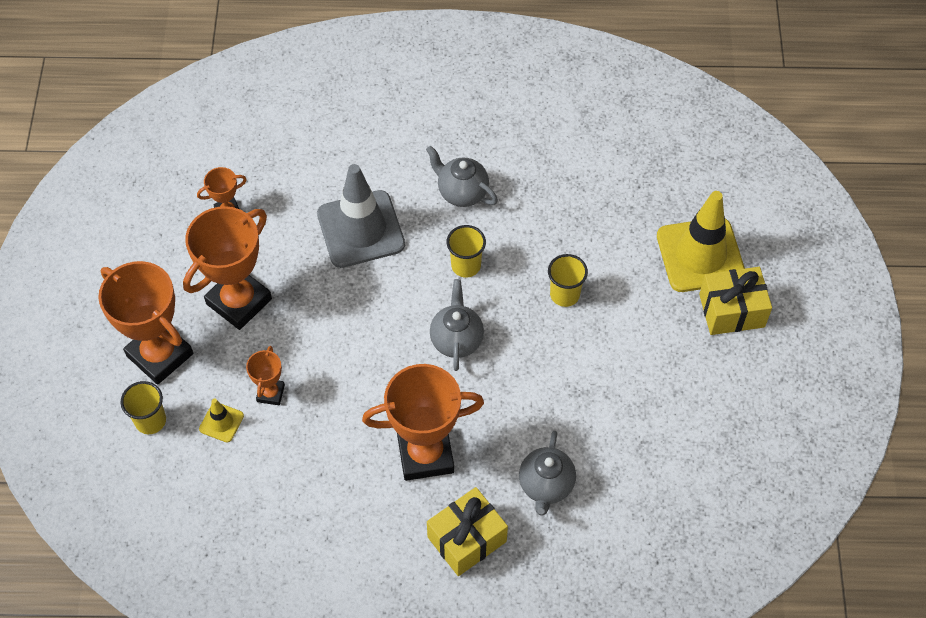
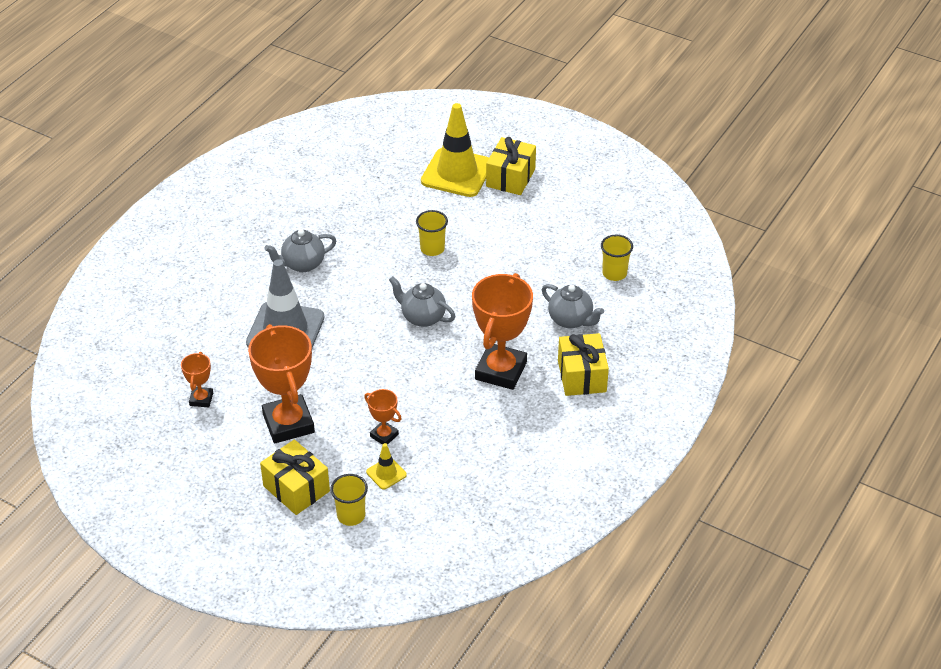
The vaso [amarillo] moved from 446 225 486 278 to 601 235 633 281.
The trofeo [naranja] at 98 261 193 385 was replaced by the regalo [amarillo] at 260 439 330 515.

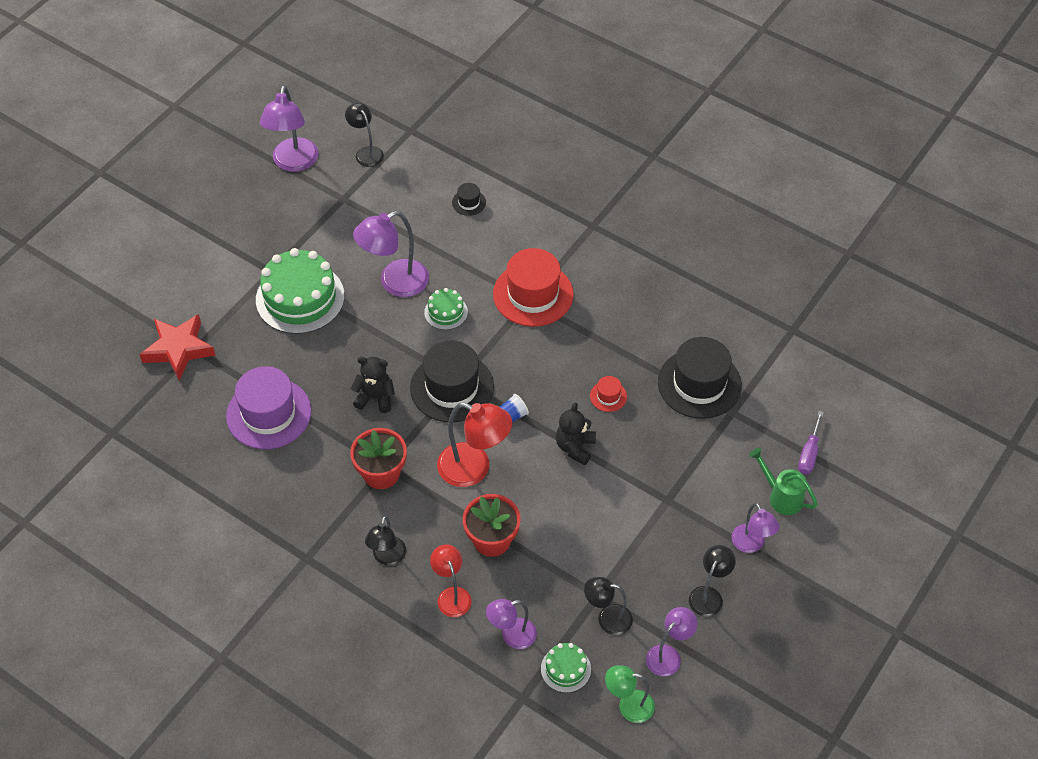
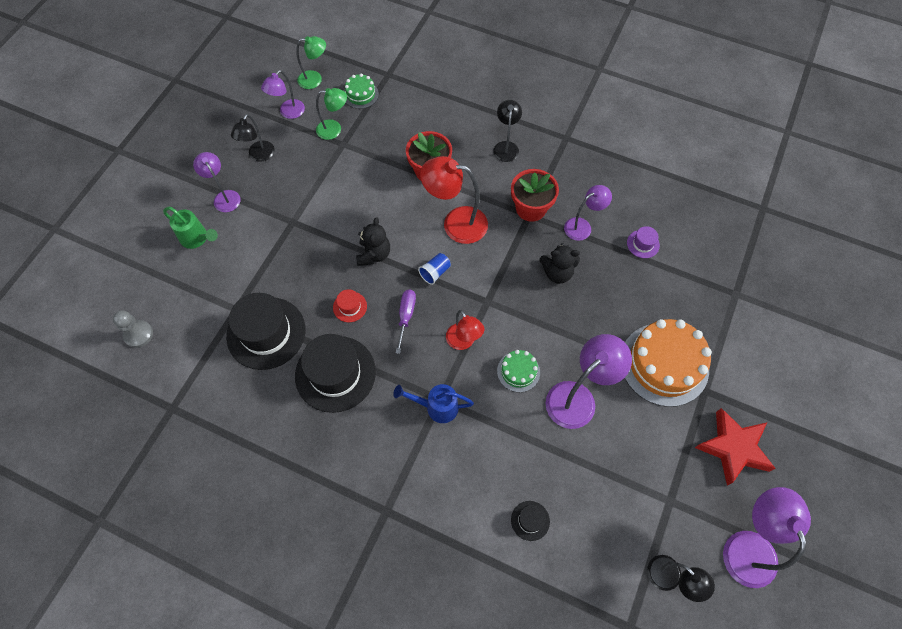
The peón [gris] at 112 310 153 348 appeared.
The estrella [rojo] moved from 139 314 216 380 to 695 408 776 486.
The sombrero [negro] moved from 410 341 494 422 to 295 334 376 413.
The lámpara [rojo] moved from 430 545 471 617 to 446 310 484 350.
The lámpara [morado] moved from 486 599 537 649 to 564 185 612 241.
The destornillador [morado] moved from 798 411 824 474 to 396 290 416 354.
The sombrero [rojo] at 493 248 574 327 was replaced by the regadera [azul] at 393 384 474 423.
The tarta [verde] at 256 248 345 334 became the tarta [naranja] at 625 319 712 407.
The lámpara [negro] at 584 577 633 635 became the lámpara [verde] at 316 88 347 140.
The sombrero [morado] at 226 366 311 449 changed to 0.44 times the size.

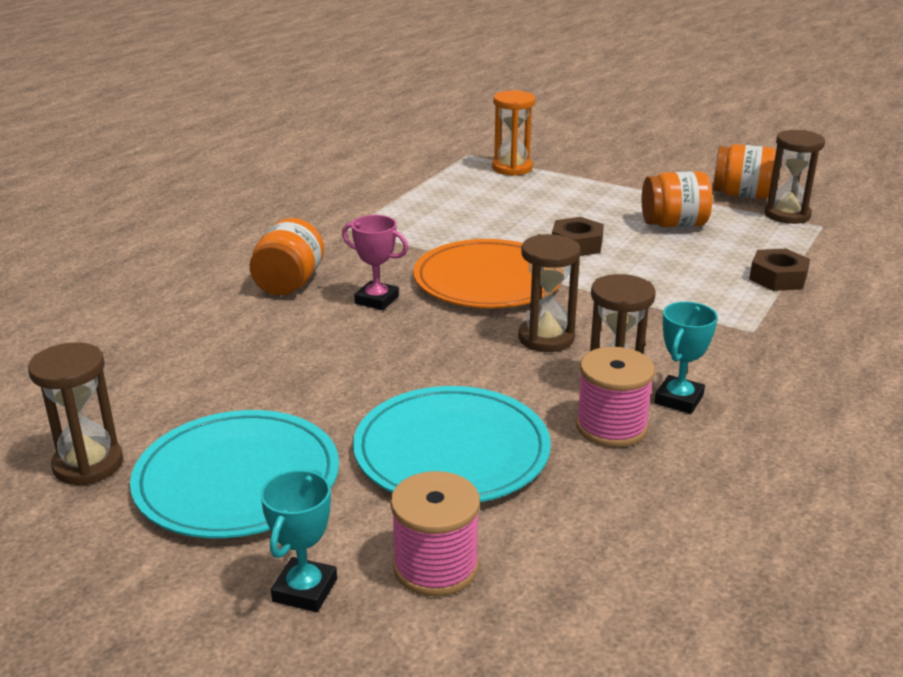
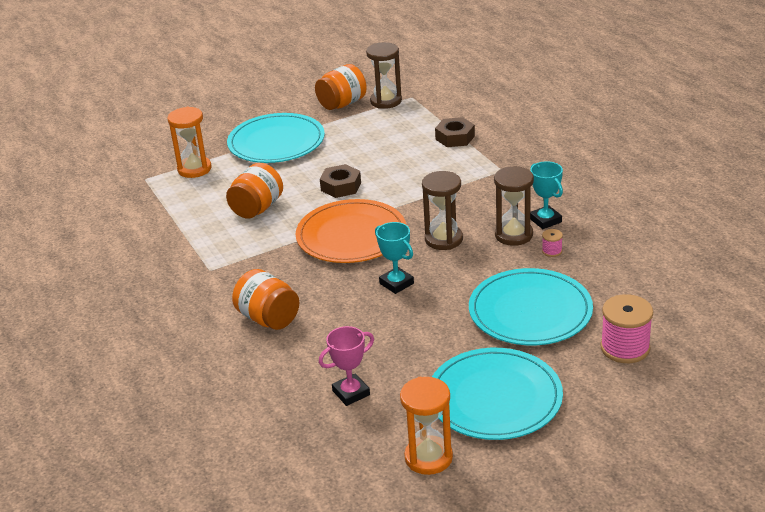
The plato [turquesa] at 227 113 325 163 appeared.
The trofeo [turquesa] moved from 260 470 337 612 to 375 222 414 294.
The trofeo [rosa] moved from 342 215 408 310 to 319 326 374 406.
The tarro [naranja] moved from 642 171 712 227 to 226 163 283 219.
The reloj de arena [marrón] at 28 342 123 485 became the reloj de arena [naranja] at 400 377 453 475.
The carrete [rosa] at 576 347 655 447 changed to 0.46 times the size.

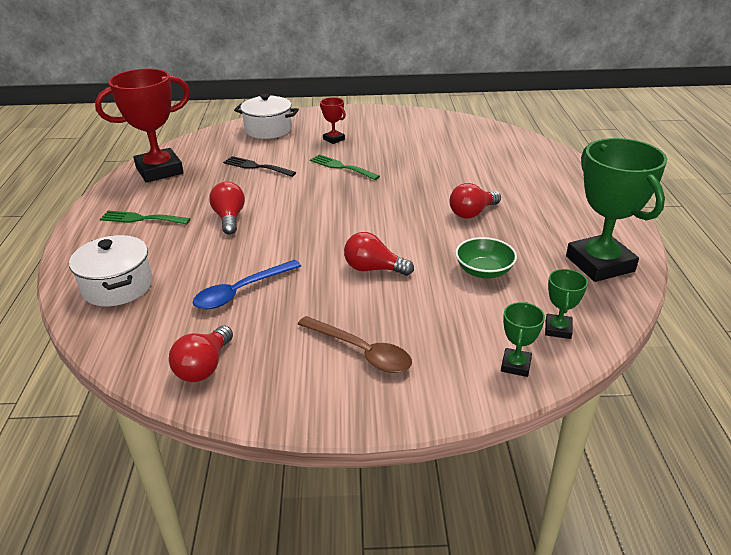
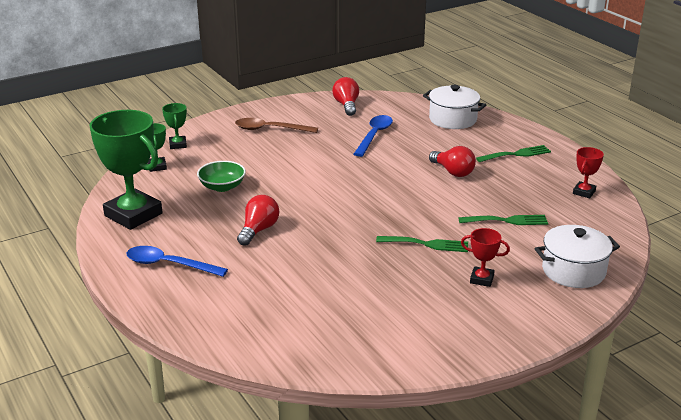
The bombilla [rojo] at 344 232 414 276 disappeared.
The cuchara [azul] at 126 246 228 277 appeared.
The tenedor [negro] at 223 156 296 177 became the tenedor [verde] at 458 215 548 225.
The trofeo [rojo] at 95 69 190 183 changed to 0.45 times the size.

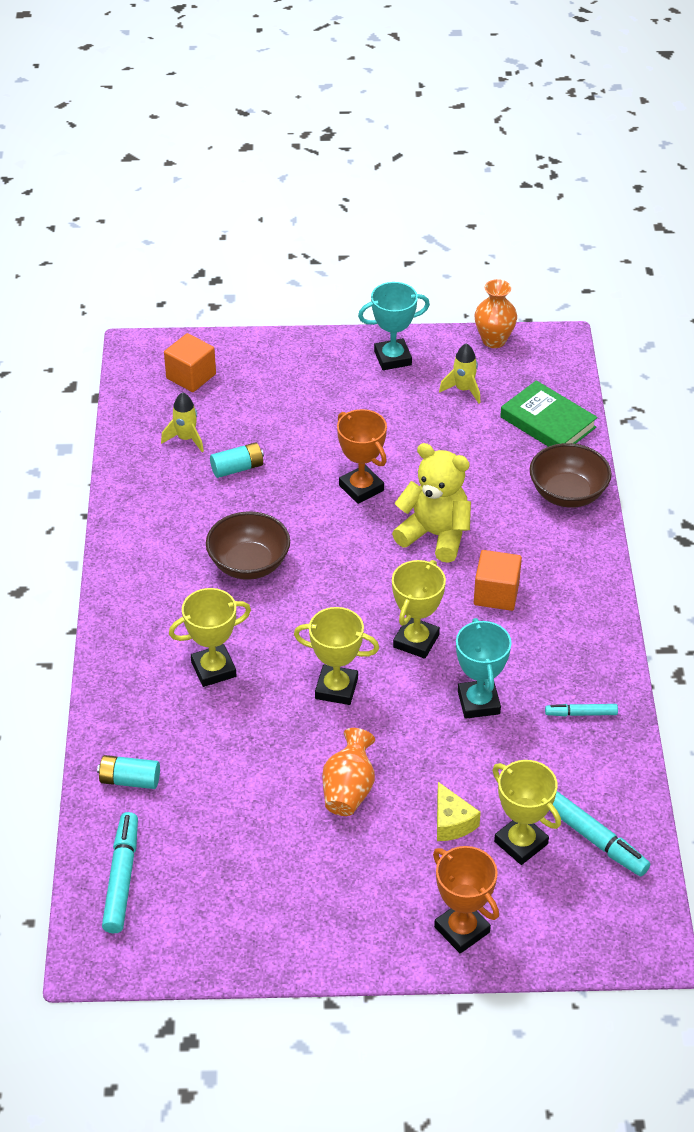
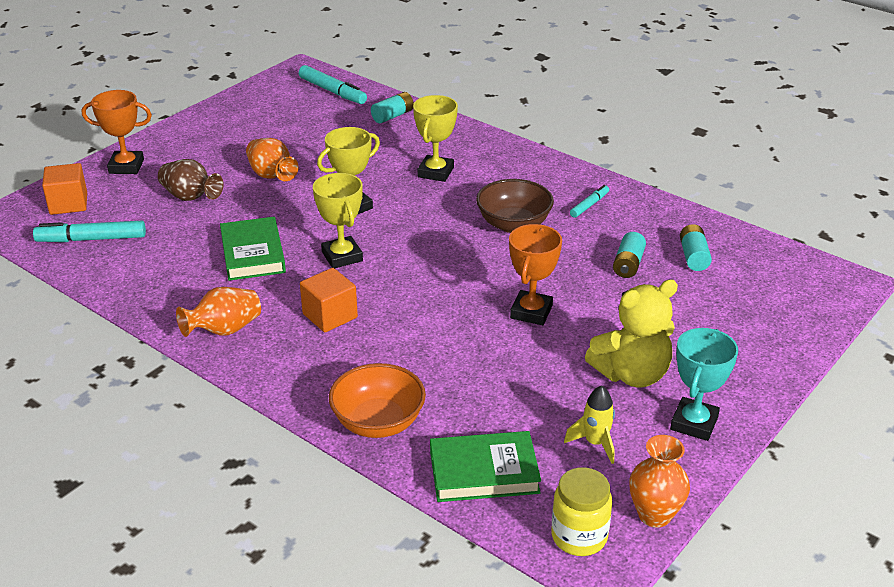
The trofeo [amarillo] at 492 760 561 865 disappeared.
The florero [naranja] at 176 287 261 337 appeared.
The tarro [amarillo] at 551 467 612 556 appeared.
The cubo [naranja] moved from 164 333 216 392 to 42 163 87 215.
The osito [amarillo] moved from 392 443 471 563 to 585 279 678 388.
The rotulador [turquesa] moved from 545 704 618 716 to 570 185 609 218.
The cohete [amarillo] at 161 392 204 452 was replaced by the pila [turquesa] at 680 224 712 271.
The queso [amarillo] at 437 782 481 841 was replaced by the florero [marrón] at 158 159 224 201.
The trofeo [turquesa] at 456 618 511 719 was replaced by the libro [verde] at 220 217 286 281.
The cuenco [marrón] at 529 443 612 508 became the cuenco [naranja] at 329 363 426 438.
The trofeo [naranja] at 337 409 387 504 turned 75 degrees counterclockwise.

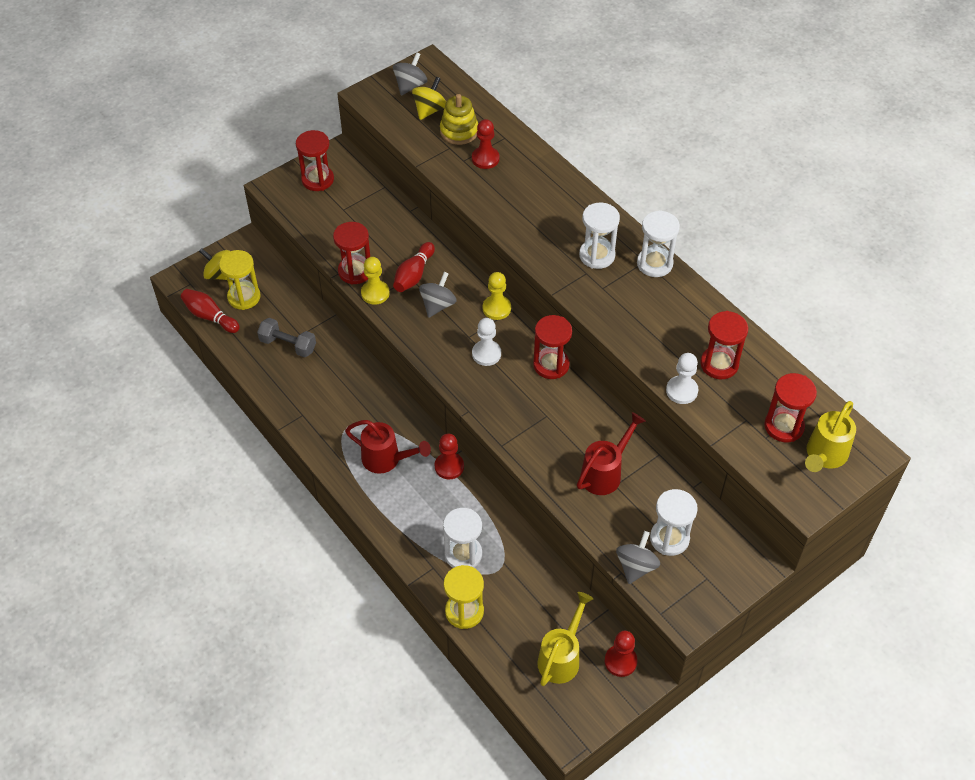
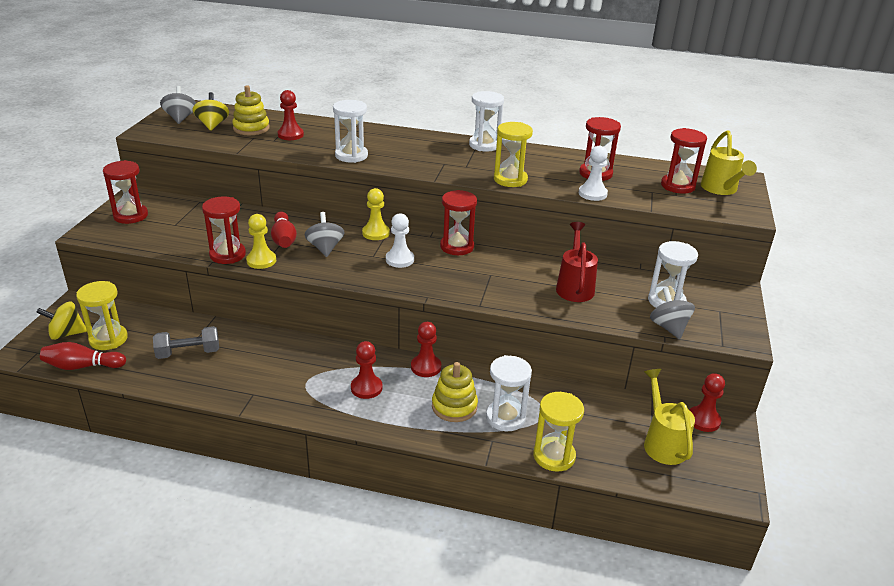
The juguete apilable [amarillo] at 432 362 478 422 appeared.
The reloj de arena [amarillo] at 494 122 533 187 appeared.
The reloj de arena [blanco] moved from 579 203 620 269 to 333 100 368 163.
The regadera [rojo] at 345 420 431 474 was replaced by the peón [rojo] at 351 341 382 399.

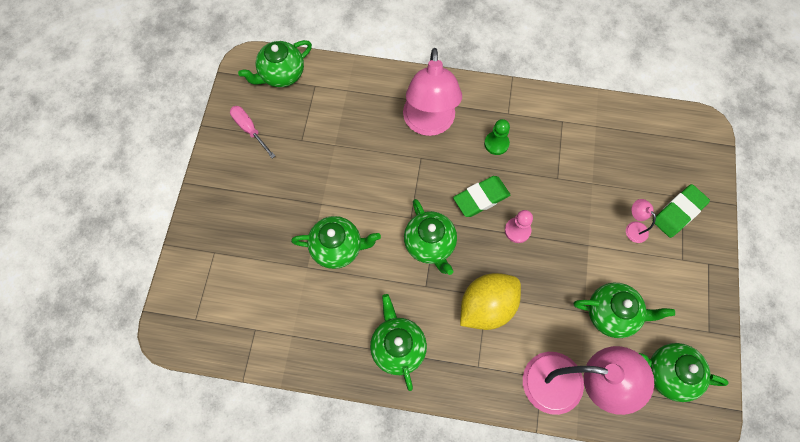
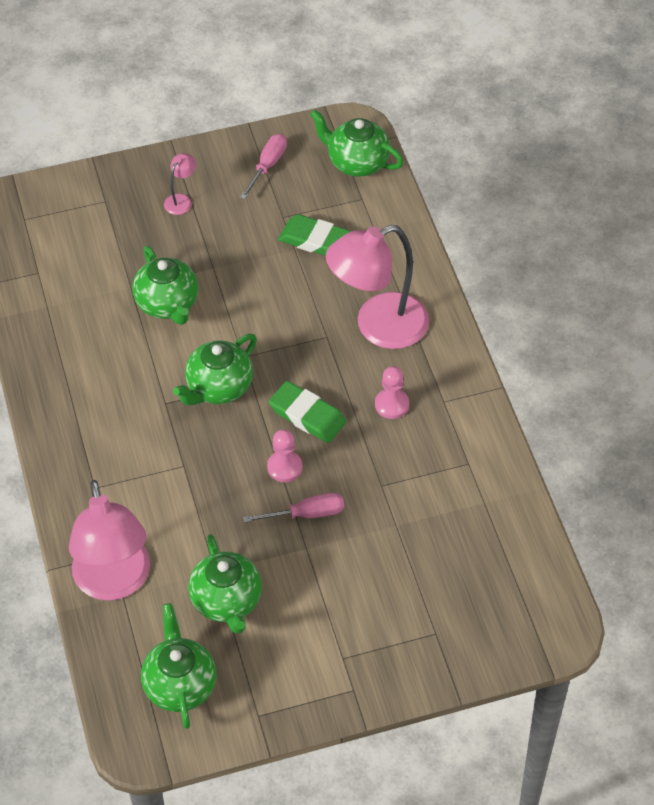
The tetera [verde] at 370 294 427 391 disappeared.
The limón [amarillo] at 460 273 521 330 disappeared.
The destornillador [rosa] at 243 493 344 523 appeared.
The lámpara [rosa] moved from 626 199 656 243 to 164 153 196 215.
The goma de borrar [verde] moved from 652 184 710 238 to 278 214 351 256.
The peón [verde] at 484 119 510 155 became the peón [rosa] at 375 366 409 419.

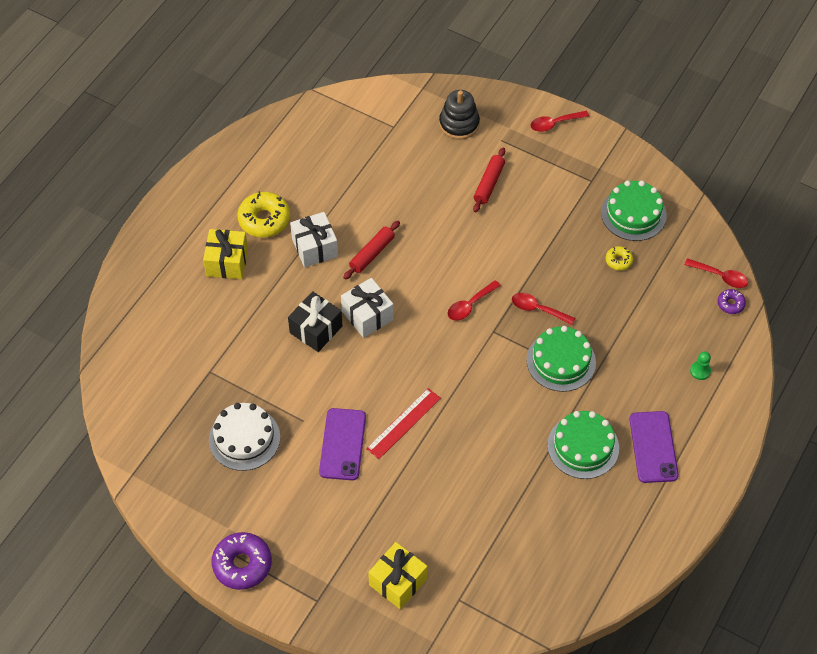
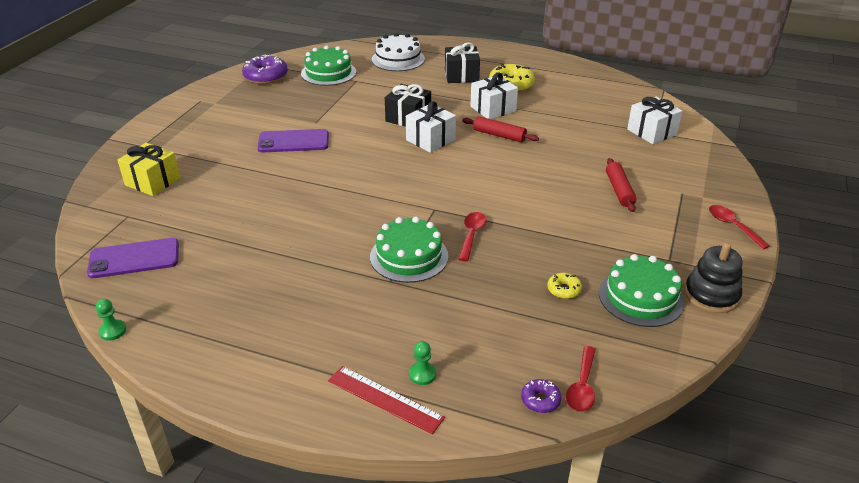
The cuchara [rojo] at 448 280 501 321 disappeared.
The peón [verde] at 96 299 126 340 appeared.
The regalo [blanco] at 627 97 682 144 appeared.
The tarta [blanco] moved from 209 403 280 471 to 372 33 425 71.
The rosquilla [morado] moved from 212 532 272 590 to 242 54 288 84.
The regla [rojo] moved from 366 388 441 459 to 328 366 445 434.
The juguete apilable [negro] moved from 439 90 480 140 to 684 243 743 313.
The tarta [verde] moved from 547 411 619 479 to 301 45 356 86.
The móvil [morado] moved from 629 411 678 483 to 87 238 179 278.
The regalo [amarillo] at 203 229 248 279 became the regalo [negro] at 445 42 480 83.
The rodillo [rojo] at 473 147 505 212 turned 75 degrees clockwise.

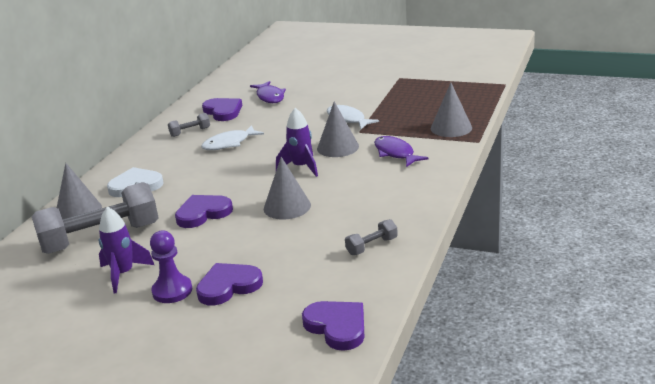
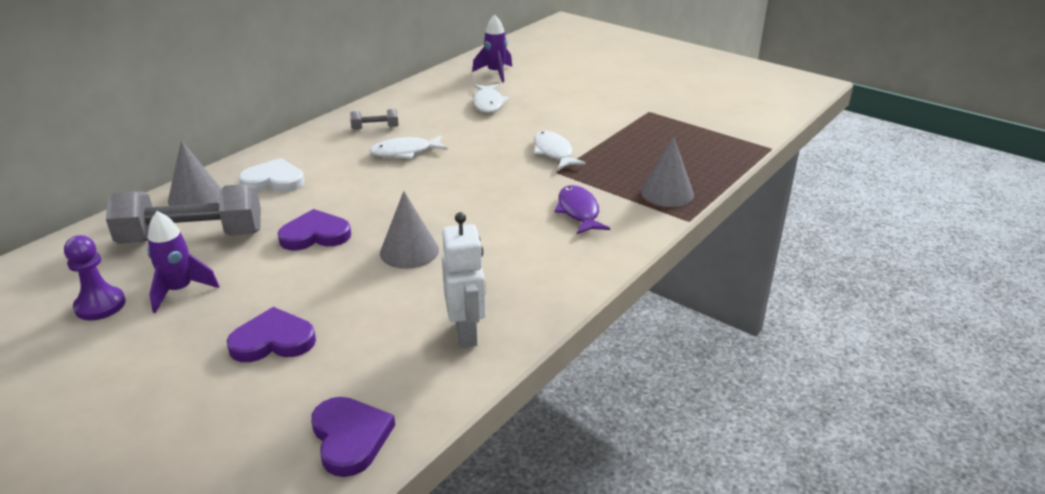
The corazón [morado] at 202 98 242 121 disappeared.
The cono [gris] at 317 102 359 157 disappeared.
The peón [morado] moved from 150 231 192 303 to 64 235 126 320.
The cohete [morado] moved from 276 108 318 177 to 472 14 512 82.
The mancuerna [gris] at 345 219 398 255 was replaced by the robot [blanco] at 442 212 486 348.
The pez [morado] at 250 81 286 103 became the pez [blanco] at 473 84 509 113.

